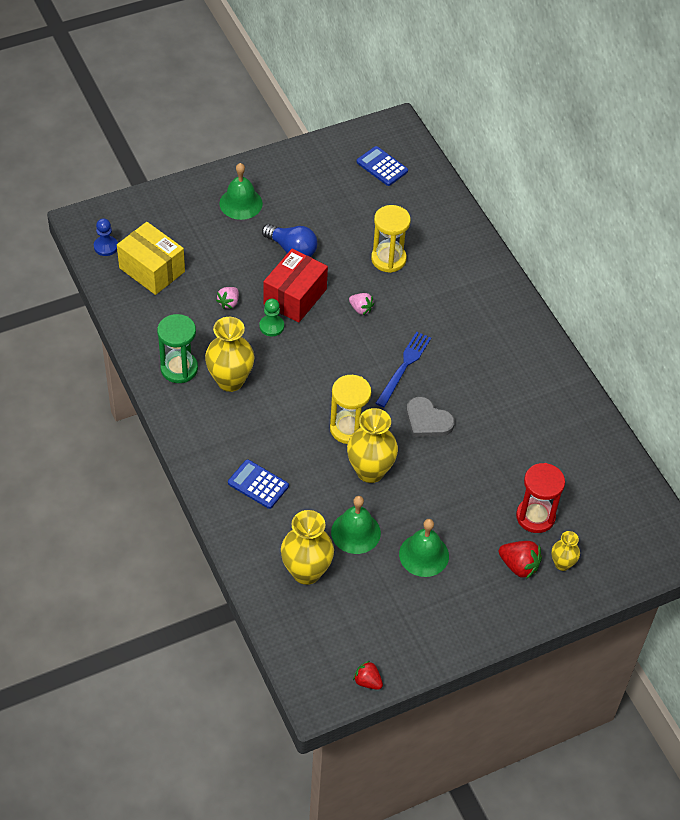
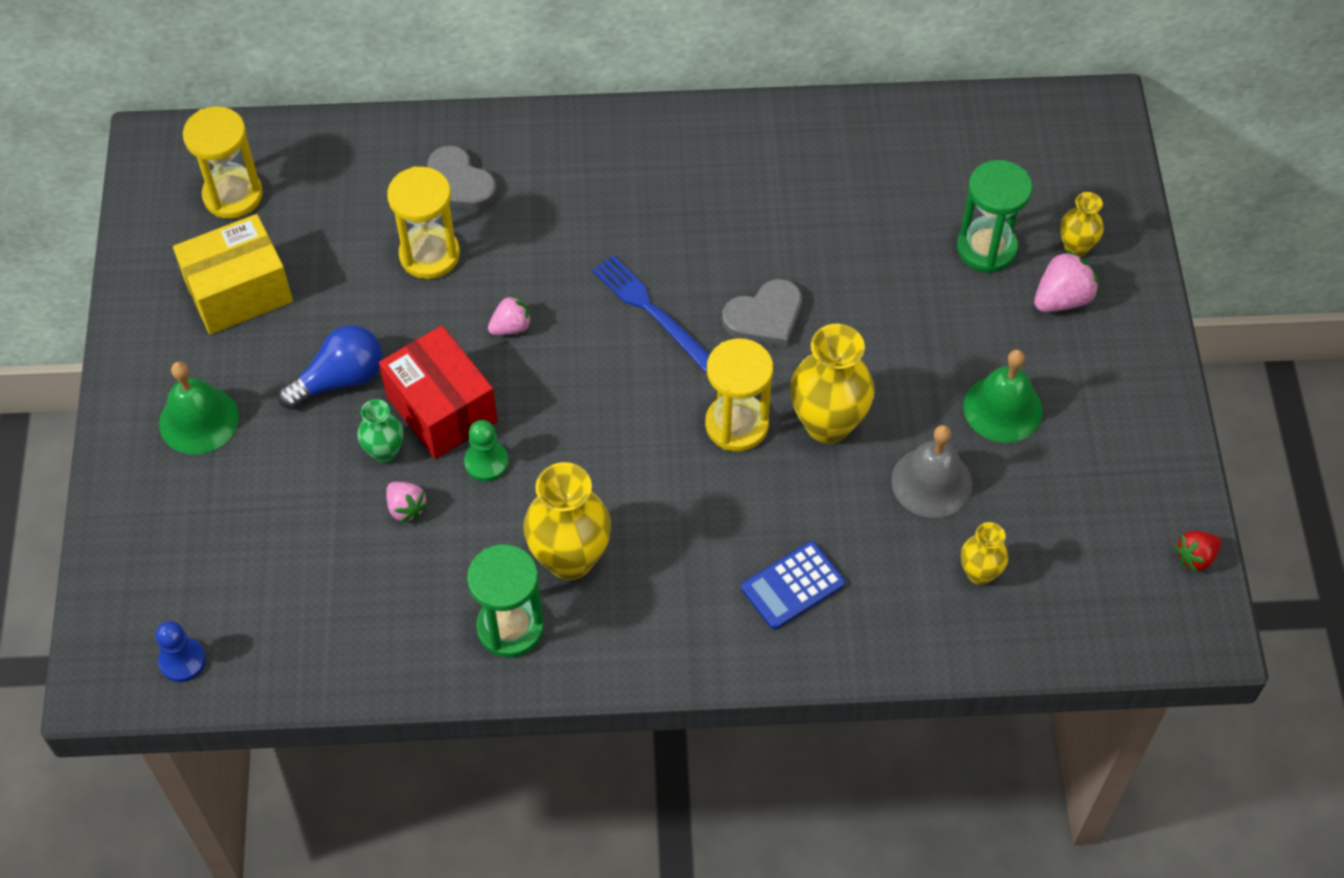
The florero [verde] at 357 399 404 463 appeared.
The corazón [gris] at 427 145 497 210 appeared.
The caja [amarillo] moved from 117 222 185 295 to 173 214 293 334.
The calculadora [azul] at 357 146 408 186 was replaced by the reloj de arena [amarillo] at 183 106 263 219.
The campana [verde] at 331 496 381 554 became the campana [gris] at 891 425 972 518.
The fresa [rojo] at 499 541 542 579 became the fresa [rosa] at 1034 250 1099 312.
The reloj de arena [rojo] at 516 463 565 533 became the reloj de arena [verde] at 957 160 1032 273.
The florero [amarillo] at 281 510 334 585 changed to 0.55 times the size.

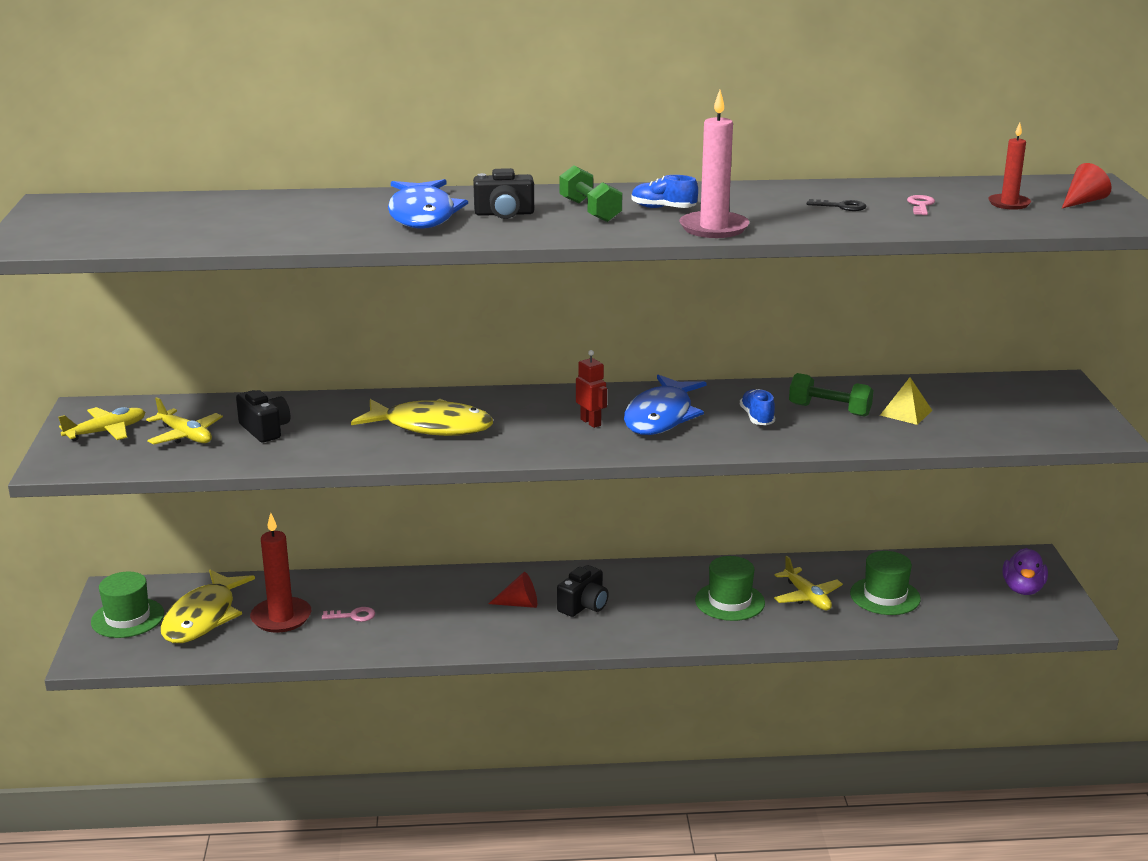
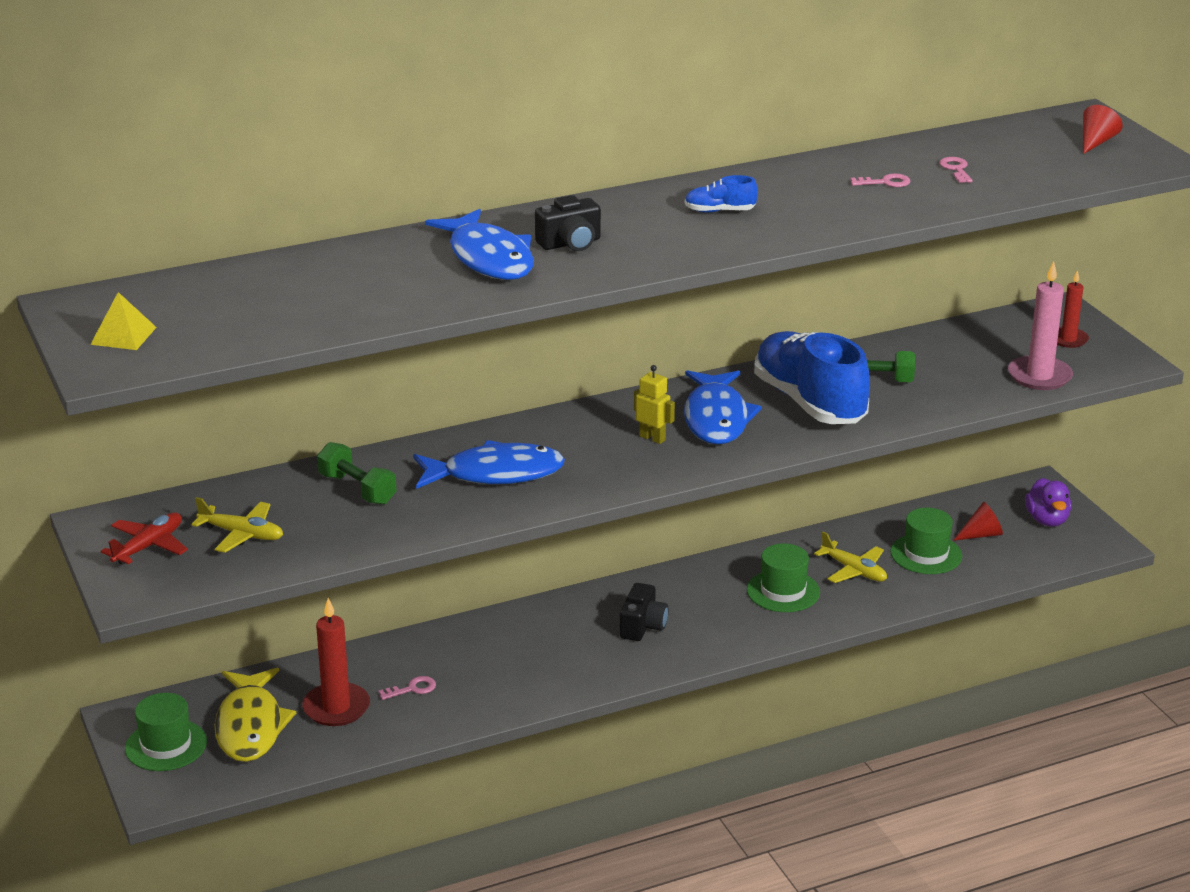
The cámara [negro] at 236 390 290 442 disappeared.
The cono [rojo] moved from 488 572 537 608 to 953 502 1003 541.
The mancuerna [verde] moved from 560 165 622 222 to 317 442 396 505.
The vela [rosa] moved from 679 90 749 238 to 1008 261 1073 390.
The pirámide [amarillo] moved from 880 378 932 425 to 90 292 157 350.
The vela [rojo] moved from 988 123 1031 210 to 1057 270 1089 348.
The avión [amarillo] at 58 407 145 441 became the avión [rojo] at 101 512 188 565.
The pez [amarillo] at 351 399 493 436 became the pez [azul] at 413 440 565 489.
The robot [rojo] at 576 350 607 428 became the robot [amarillo] at 634 365 675 444.
The llave [negro] at 807 199 866 211 became the llave [rosa] at 850 173 911 187.
The zapato [azul] at 740 389 775 425 changed to 2.42 times the size.

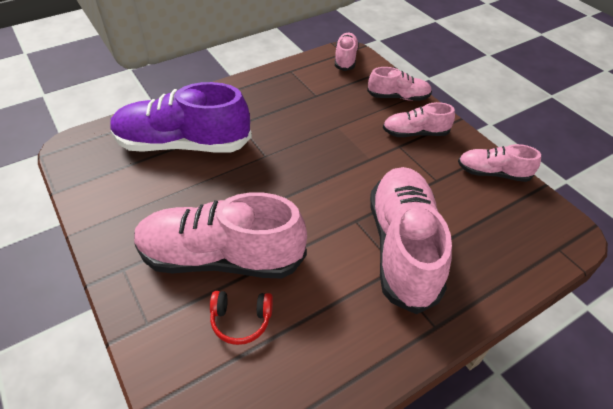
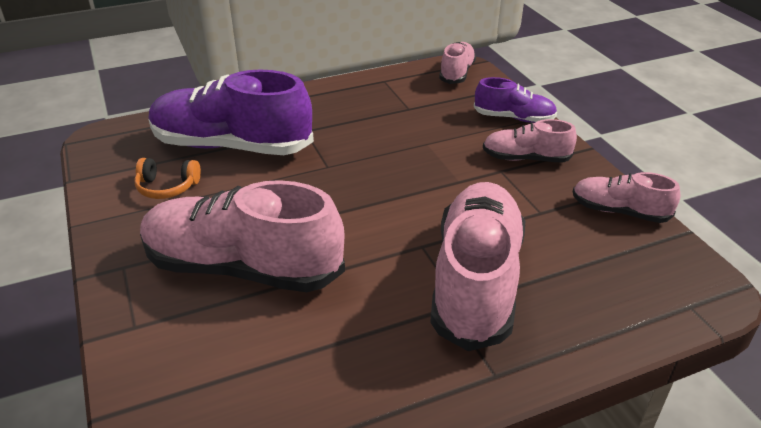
The auriculares [rojo] at 210 291 273 345 disappeared.
The auriculares [naranja] at 134 158 201 199 appeared.
The zapato [rosa] at 367 67 432 101 became the zapato [morado] at 474 77 557 123.

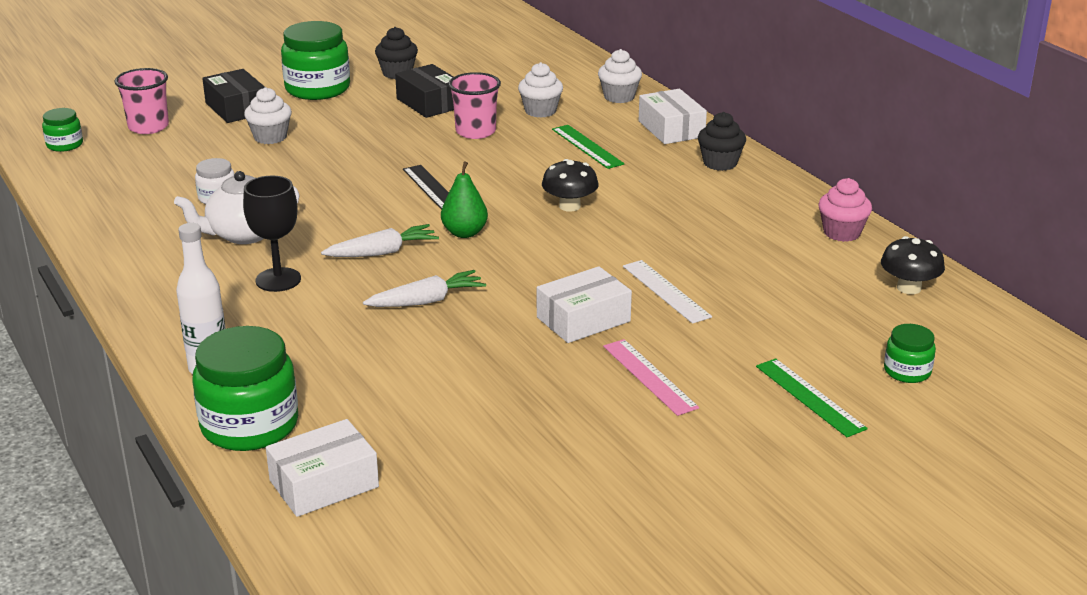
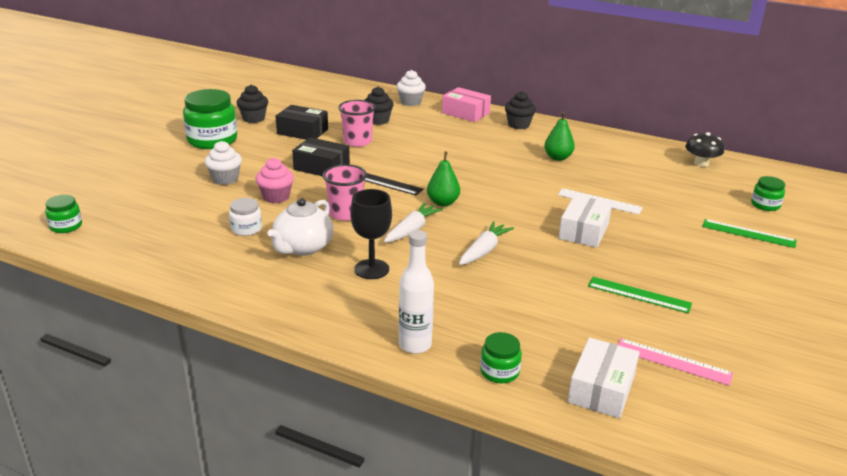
The seta [negro] at 542 159 599 212 disappeared.
The pera [verde] at 544 112 575 161 appeared.
The vaso [rosa] moved from 115 68 169 134 to 323 164 367 221.
The caja [negro] moved from 202 69 265 123 to 292 137 350 176.
The regla [verde] moved from 552 125 624 169 to 588 277 692 313.
The regla [rosa] moved from 603 339 699 416 to 618 338 733 386.
The magdalena [rosa] moved from 818 178 872 242 to 256 158 294 203.
The magdalena [blanco] at 518 62 563 118 became the magdalena [negro] at 365 87 394 125.
The caja [blanco] at 638 89 707 144 became the caja [rosa] at 442 87 491 122.
The tarro [verde] at 193 326 298 451 changed to 0.51 times the size.

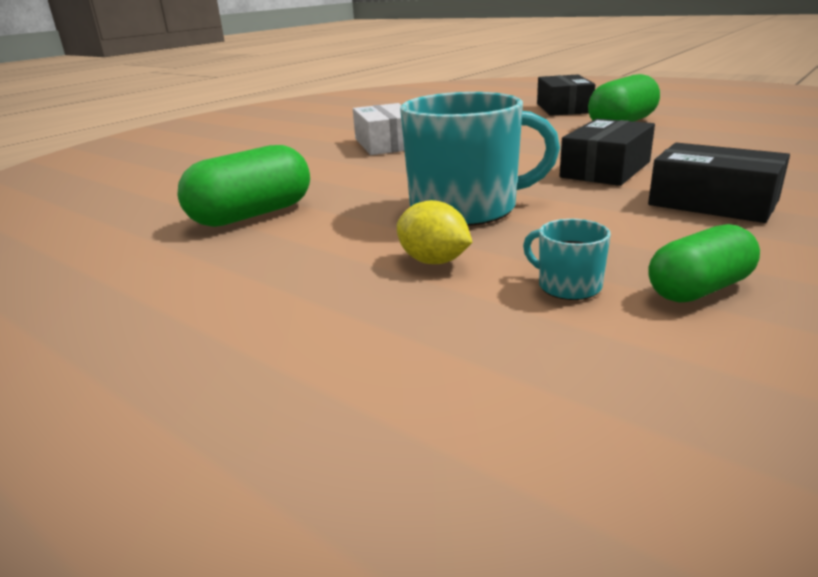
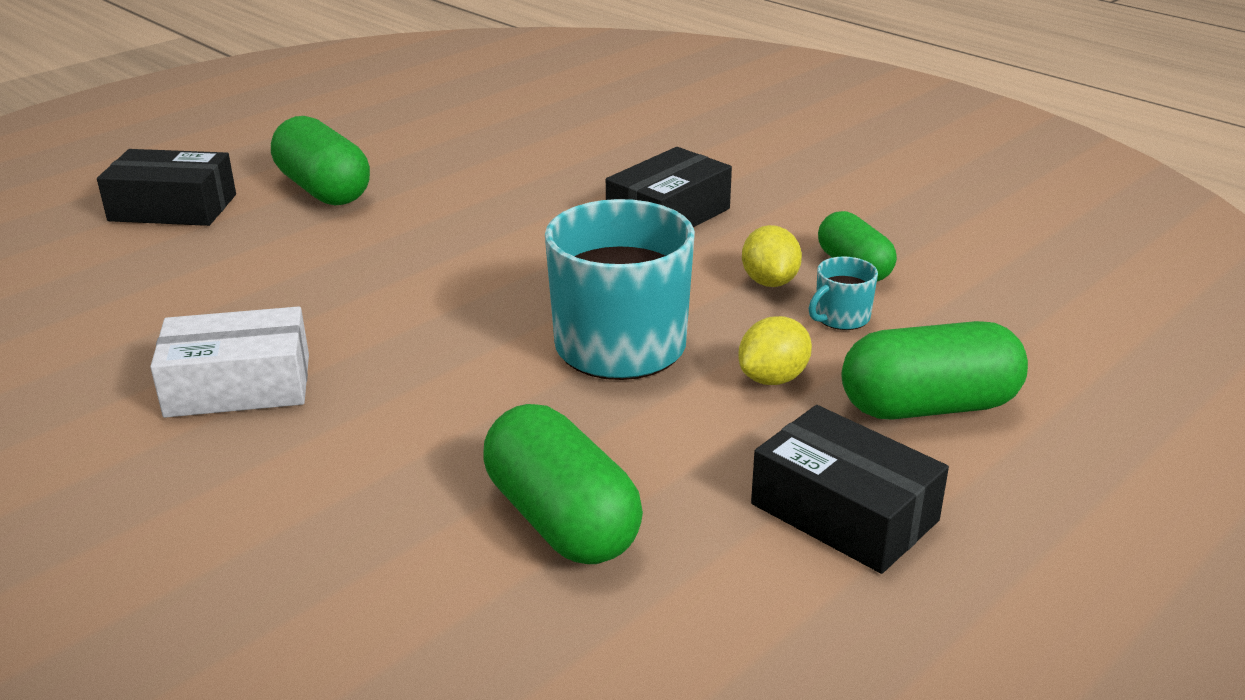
The limón [amarillo] at 742 225 802 287 appeared.
The cápsula [verde] at 842 321 1028 420 appeared.
The caja [negro] moved from 559 119 655 186 to 751 405 949 574.

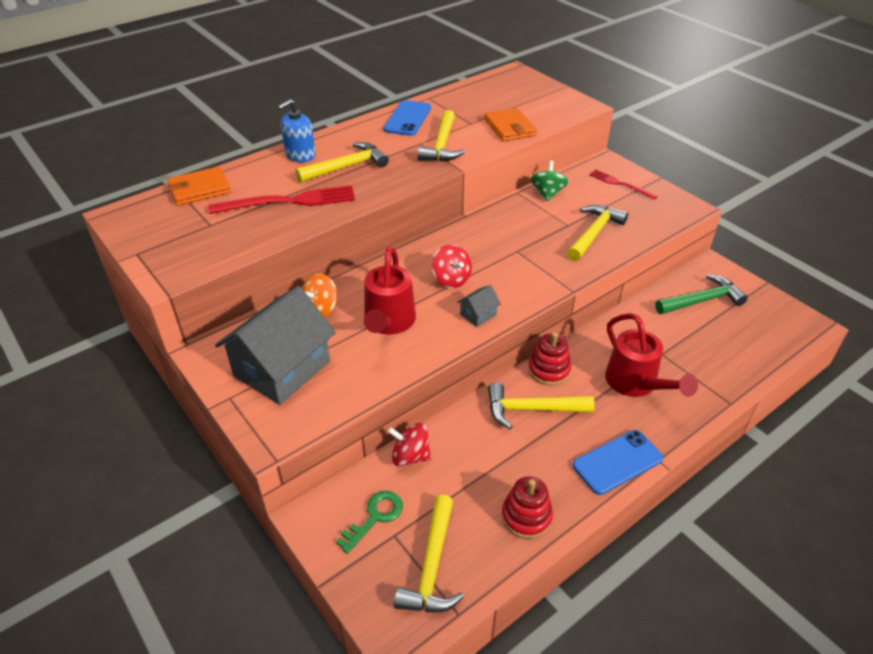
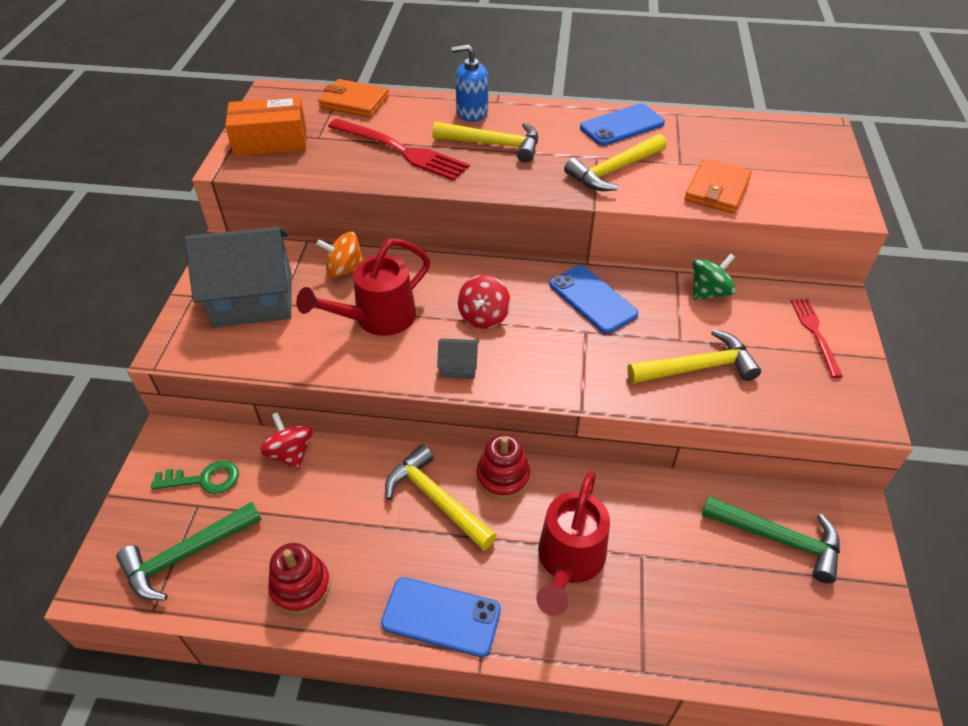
The caja [naranja] at 225 97 307 156 appeared.
The móvil [azul] at 550 265 638 334 appeared.
The martillo [amarillo] at 394 495 464 612 became the martillo [verde] at 116 502 261 600.

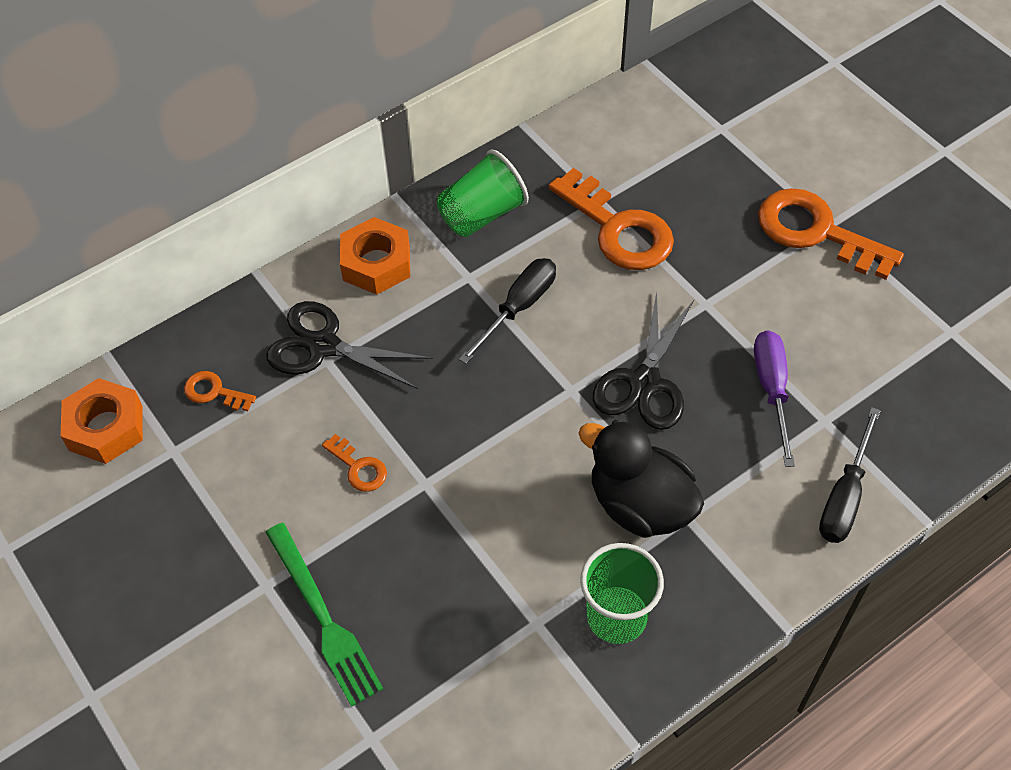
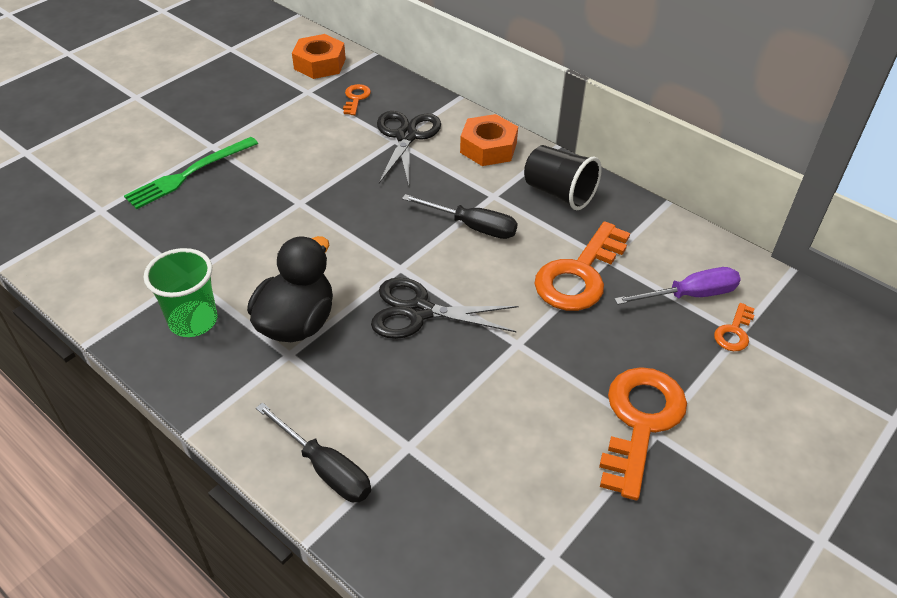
The llave [naranja] moved from 322 434 387 492 to 714 303 755 351.
The destornillador [morado] moved from 754 330 795 467 to 615 267 741 305.
The vaso [verde] at 437 149 529 237 became the vaso [negro] at 524 145 602 210.
The destornillador [negro] at 819 407 881 543 turned 150 degrees counterclockwise.

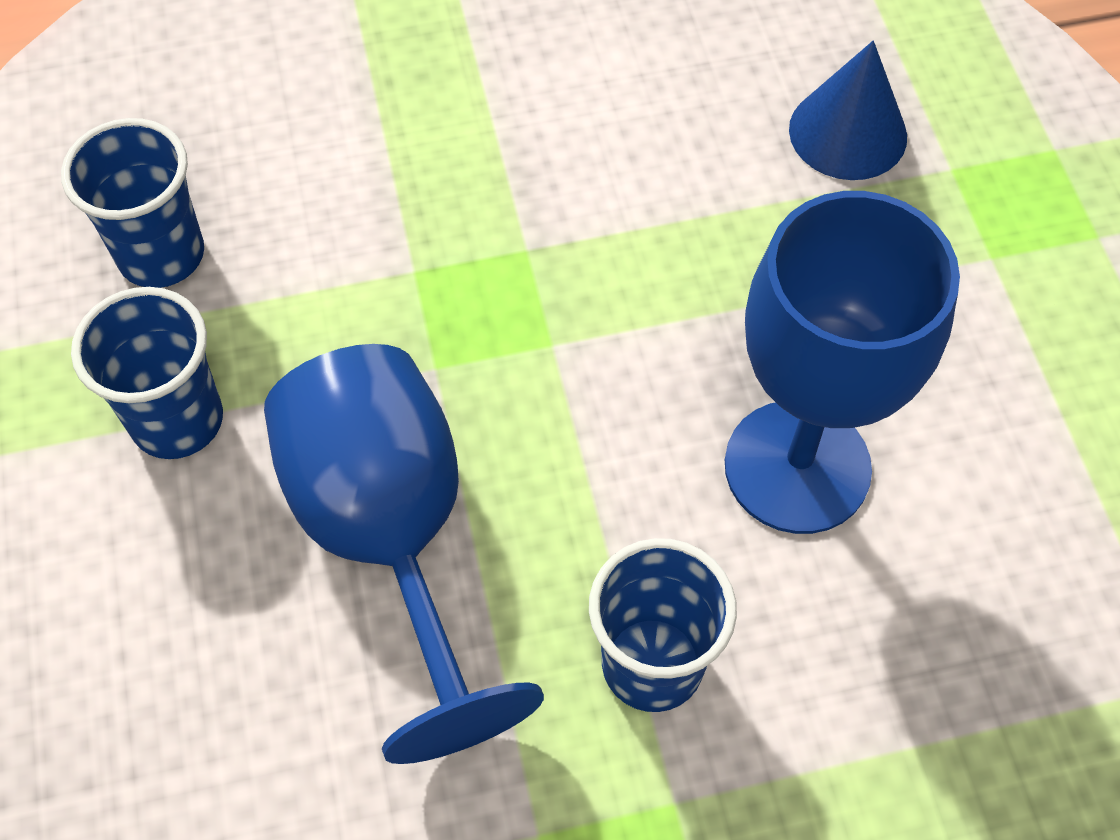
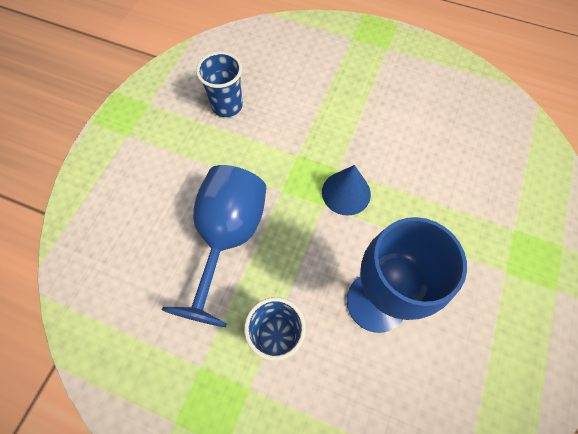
The vaso [azul] at 71 287 223 459 disappeared.
The cono [azul] moved from 789 41 907 180 to 322 165 371 216.

